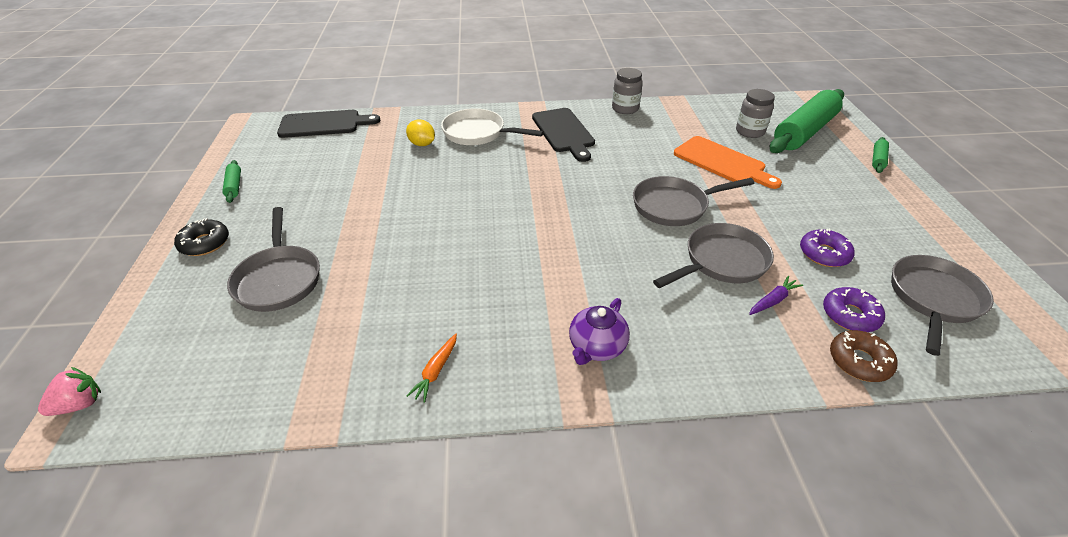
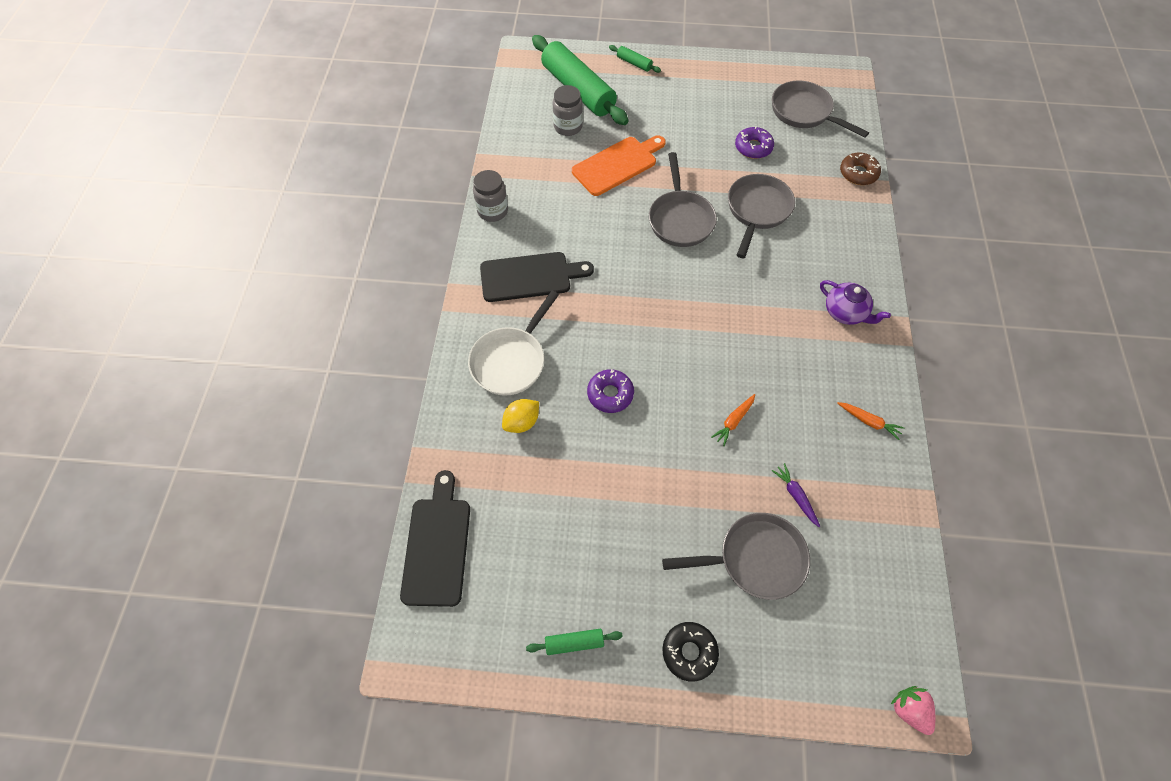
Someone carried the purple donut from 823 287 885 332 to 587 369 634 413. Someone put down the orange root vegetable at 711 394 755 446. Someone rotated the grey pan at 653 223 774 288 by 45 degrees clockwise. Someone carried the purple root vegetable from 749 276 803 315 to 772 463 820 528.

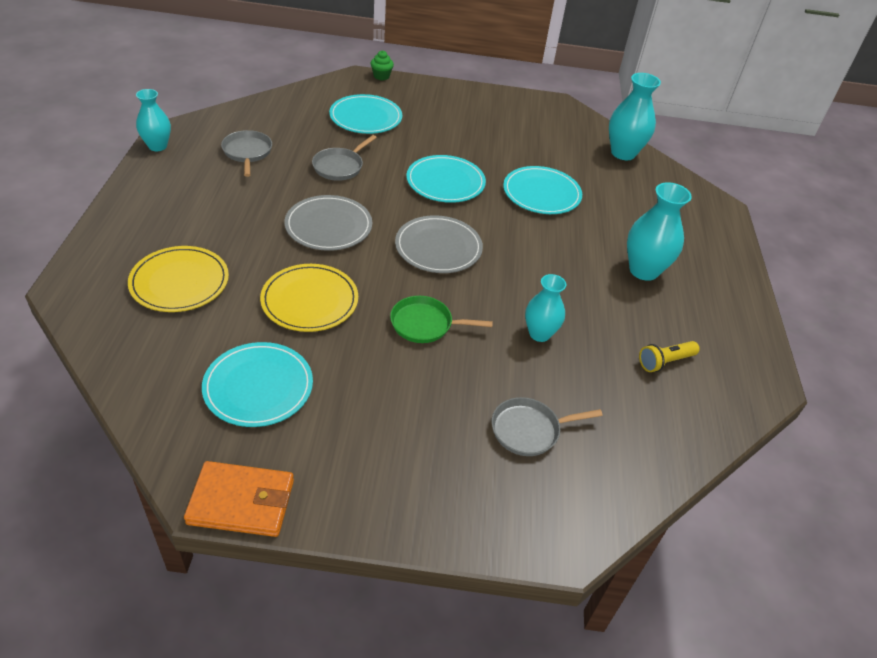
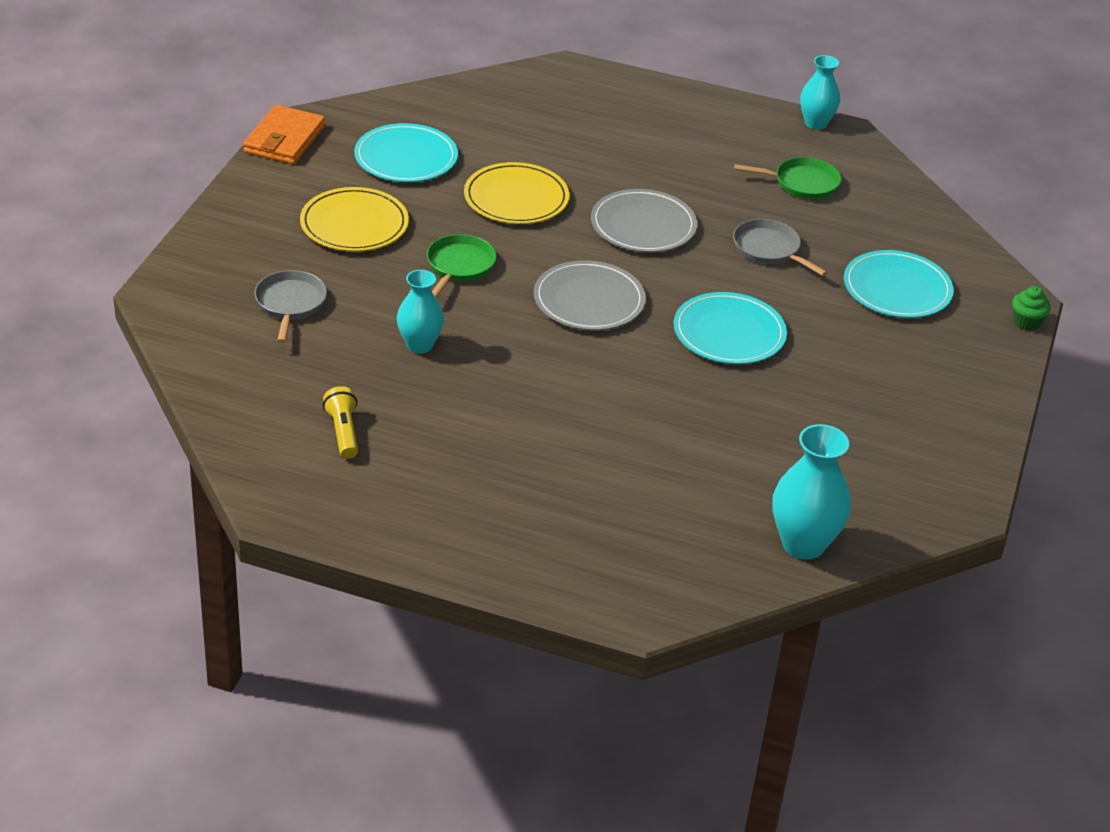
Someone carried the golden flat dish from 128 246 229 312 to 300 187 409 251. Someone repainted the grey pan at 221 130 272 177, which became the green pan at 734 157 841 199. Someone took away the turquoise flat dish at 503 166 582 214. Someone took away the turquoise tall vase at 627 182 692 281.

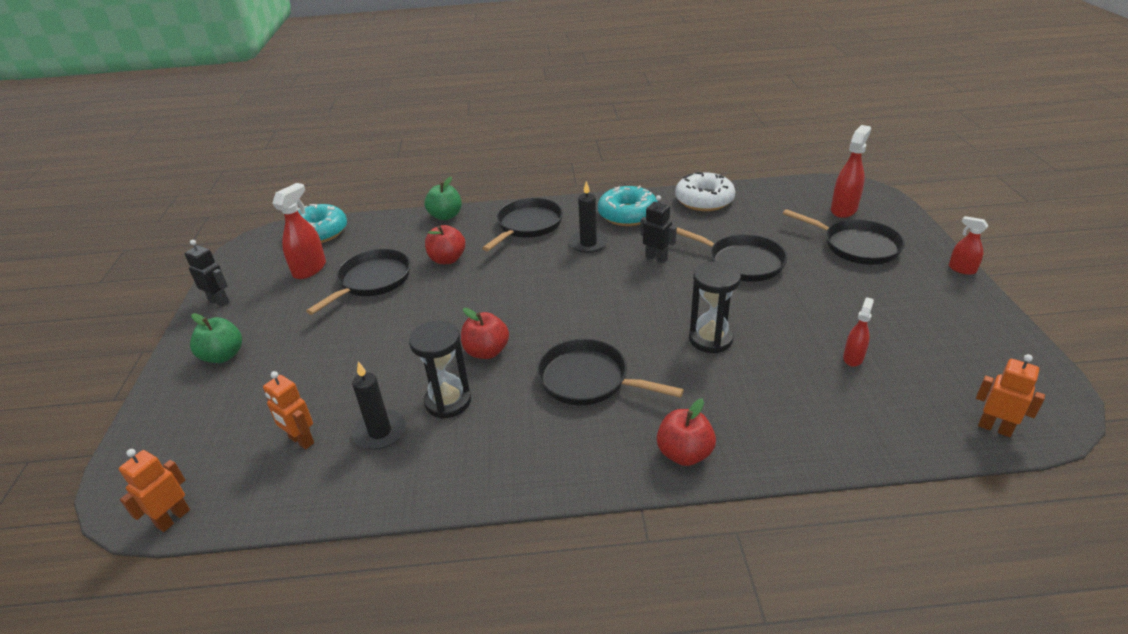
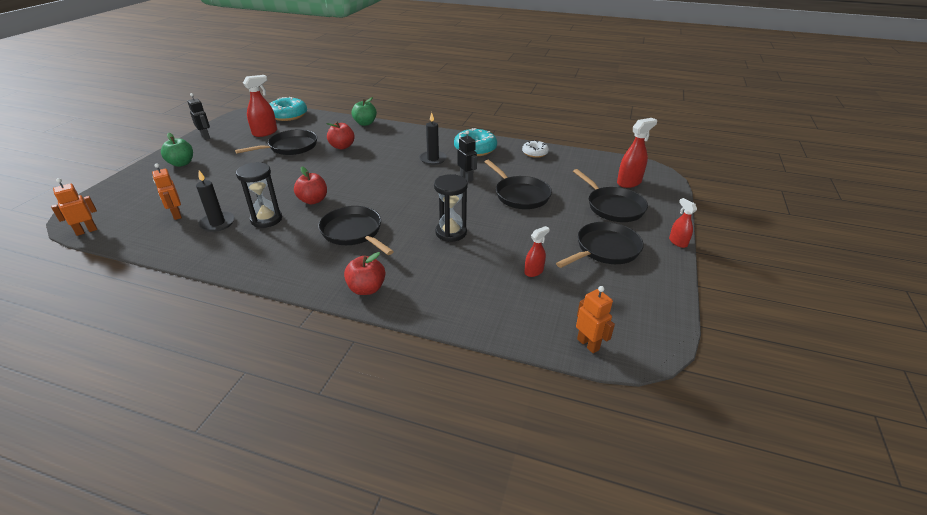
Someone scaled the snow-white donut at 675 172 735 211 by 0.60. Someone carried the ebony pan from 482 198 563 251 to 556 222 644 268.

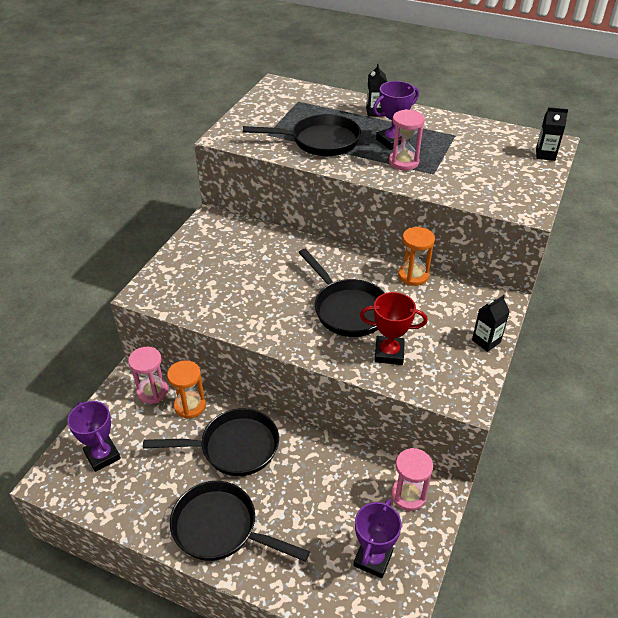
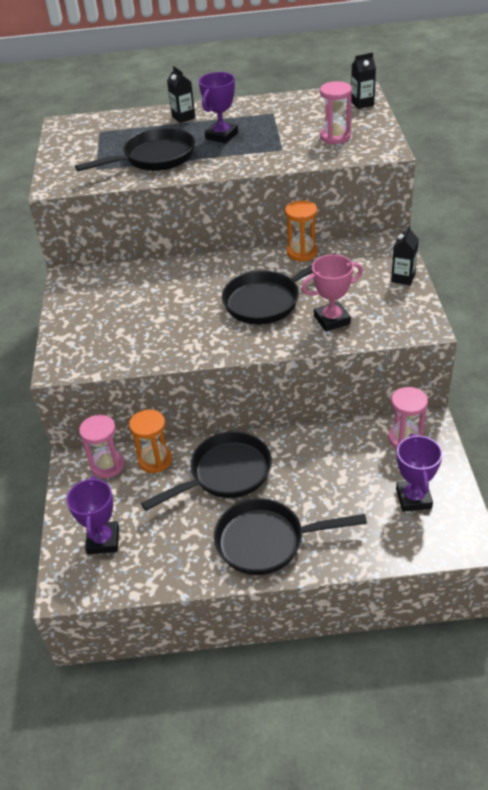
Someone rotated the purple prize cup at 67 401 121 472 by 60 degrees clockwise. Someone rotated the ebony pan at 298 249 385 337 by 120 degrees clockwise. Someone repainted the crimson prize cup at 360 292 428 365, which became the rosy prize cup at 302 254 363 332. Someone carried the rosy sand timer from 389 109 425 170 to 320 81 352 144.

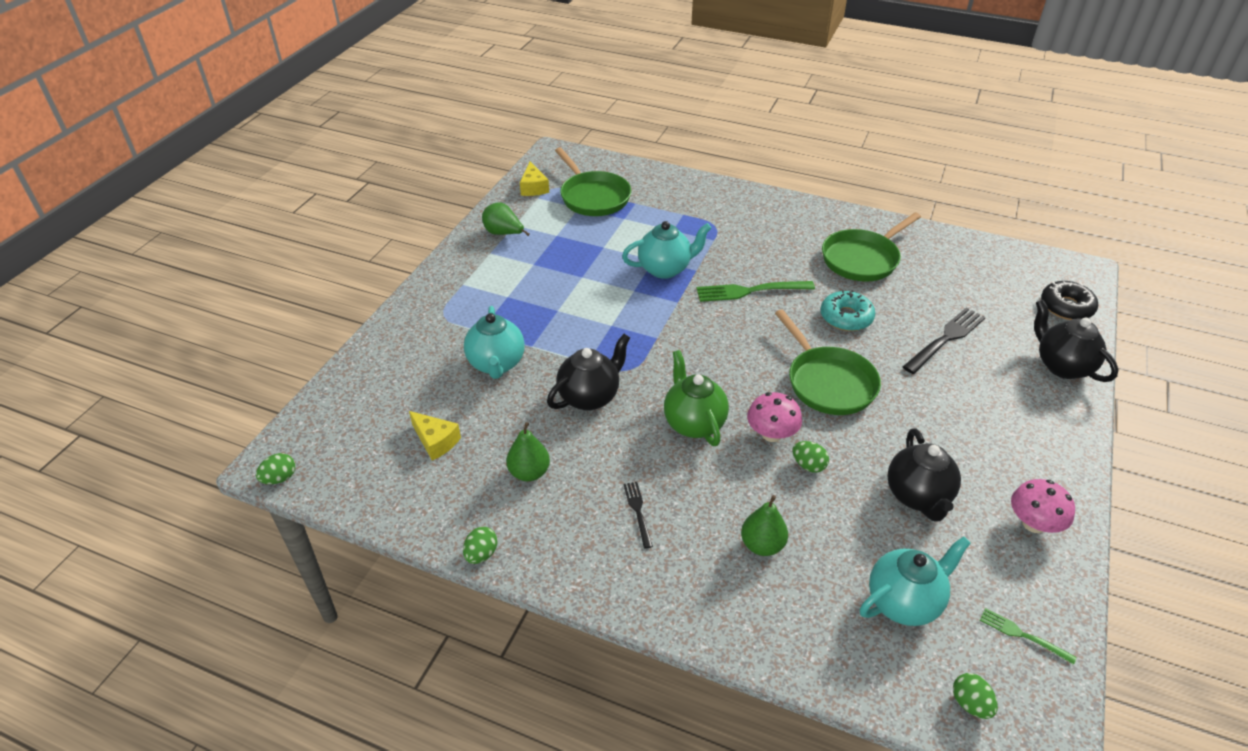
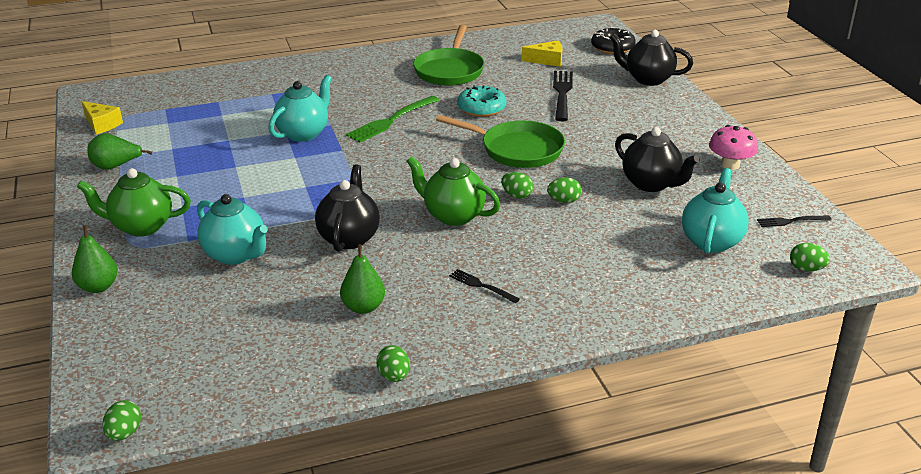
Someone carried the green pear fruit from 741 495 788 556 to 72 225 118 293. Someone put down the green china teapot at 77 168 191 237. Someone swapped the rosy mushroom at 747 392 802 442 for the green egg at 501 172 533 199. Someone carried the golden cheese wedge from 409 411 461 460 to 522 41 562 67. Someone repainted the green dinner fork at 980 608 1077 665, which became the ebony dinner fork at 757 216 831 227. Someone took away the green pan at 555 148 631 216.

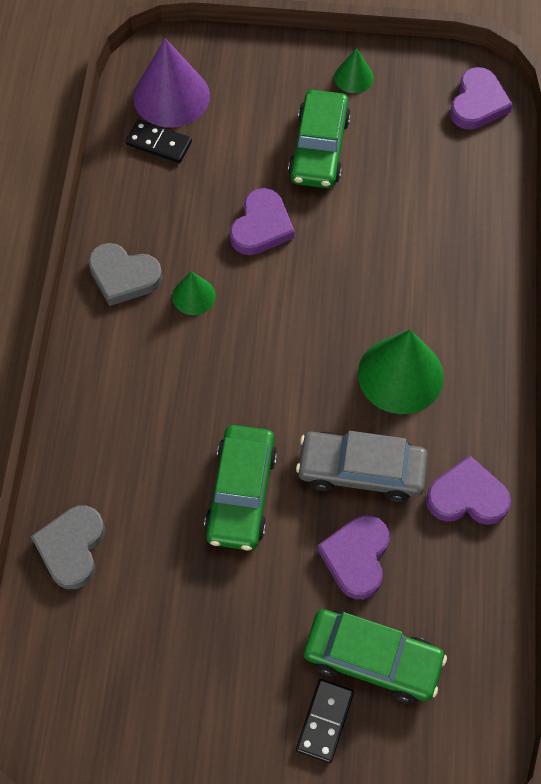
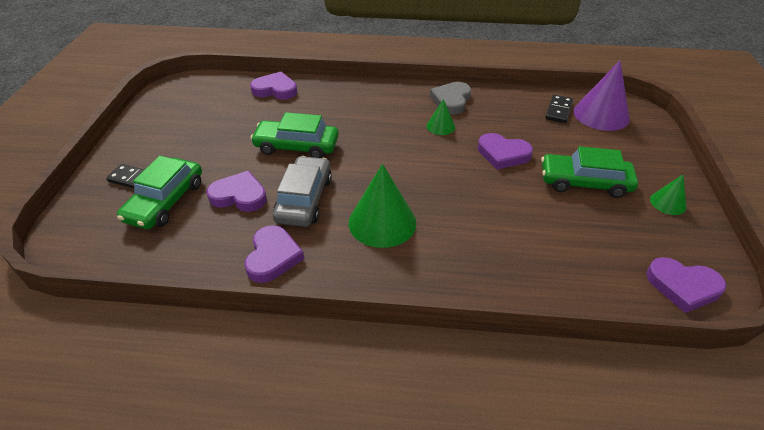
Someone repainted the grey heart at 31 505 105 589, which became the purple heart at 250 72 297 100.

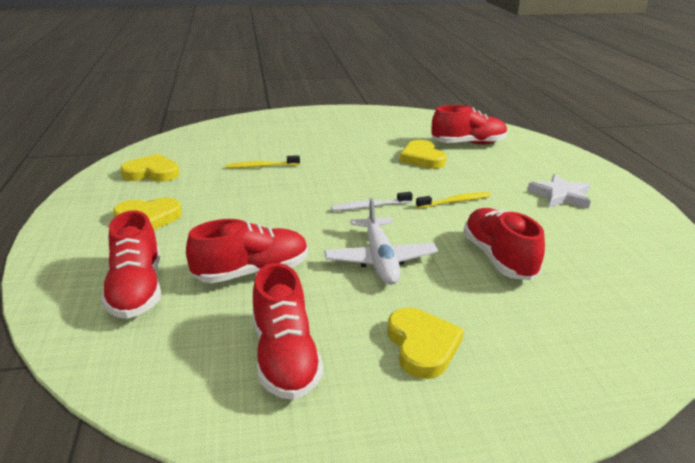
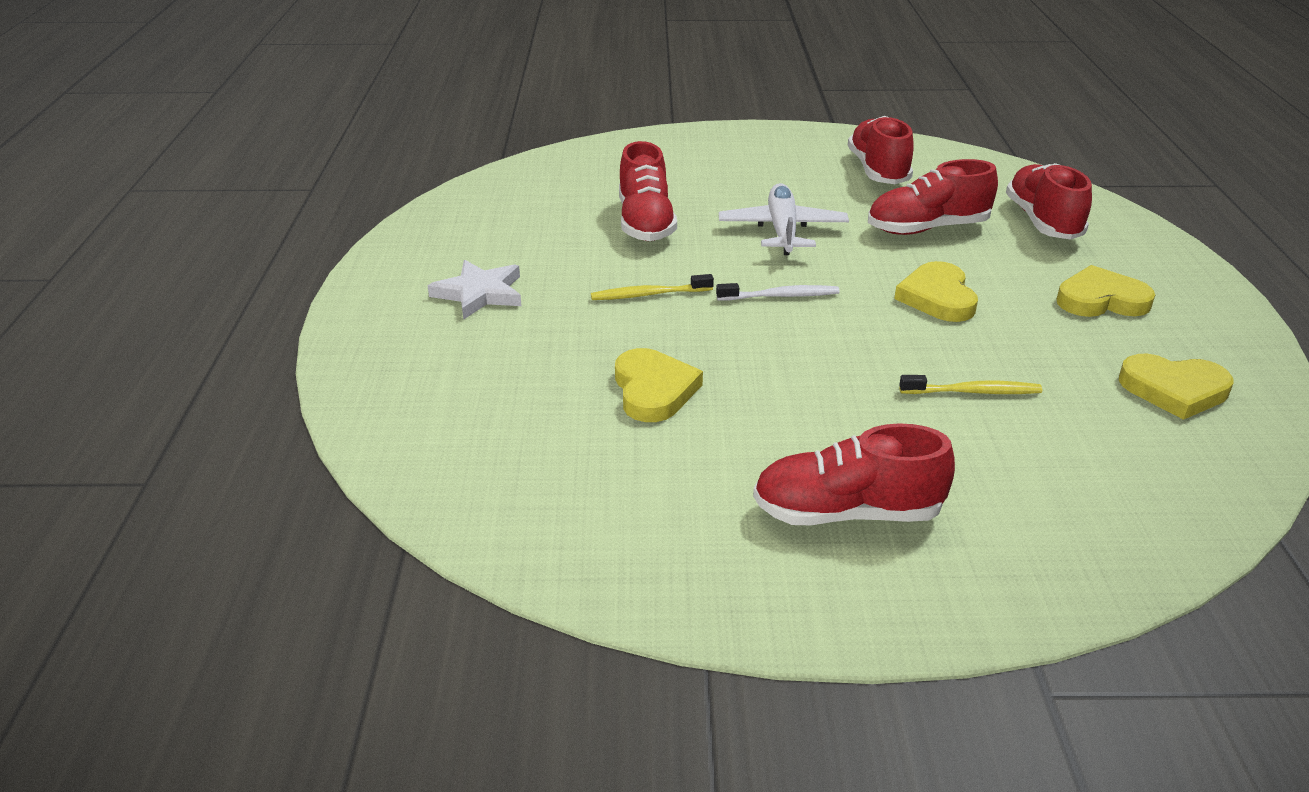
Someone carried the crimson shoe from 432 105 507 145 to 753 423 955 525. Someone carried the golden heart from 387 308 464 379 to 894 261 978 322.

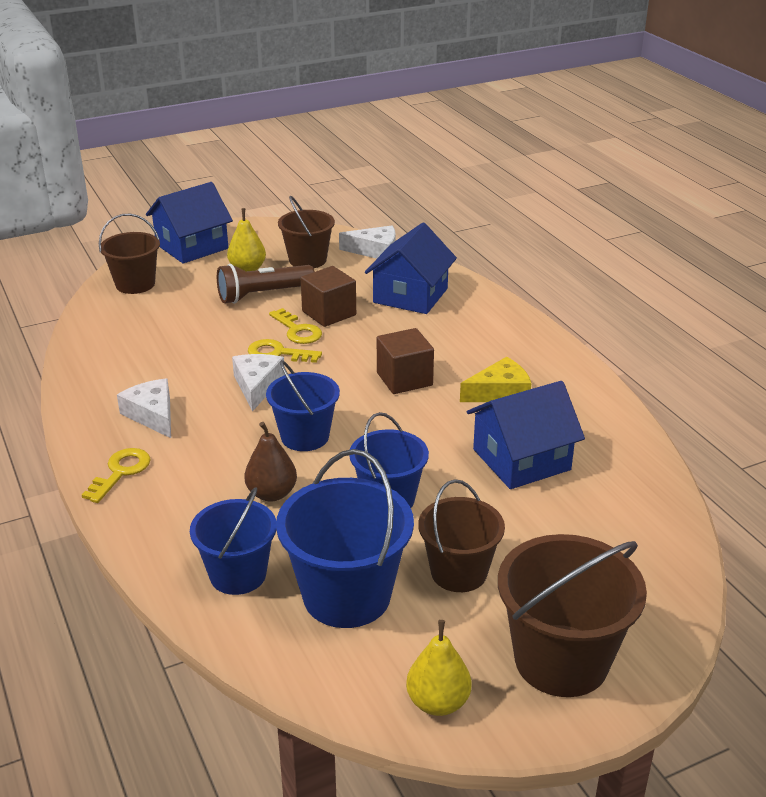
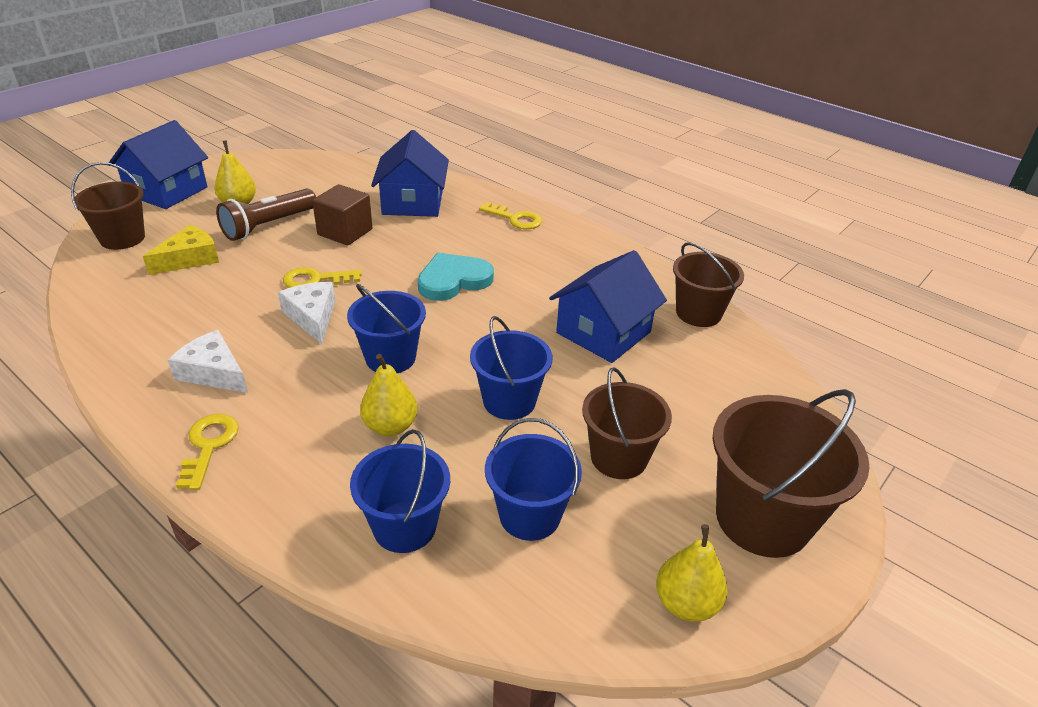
Someone carried the golden cheese wedge from 460 357 531 402 to 143 225 219 275. Someone repainted the dark brown pear fruit at 244 422 297 502, which became the golden pear fruit at 360 354 418 436. Someone swapped the dark brown cube at 377 328 434 394 for the turquoise heart at 418 253 494 301. Someone carried the golden door key from 269 308 322 344 to 479 202 542 229. Someone scaled the blue bucket at 276 449 414 628 by 0.66. Someone carried the dark brown bucket from 278 196 335 268 to 673 242 744 327. Someone took away the snow-white cheese wedge at 339 225 396 259.

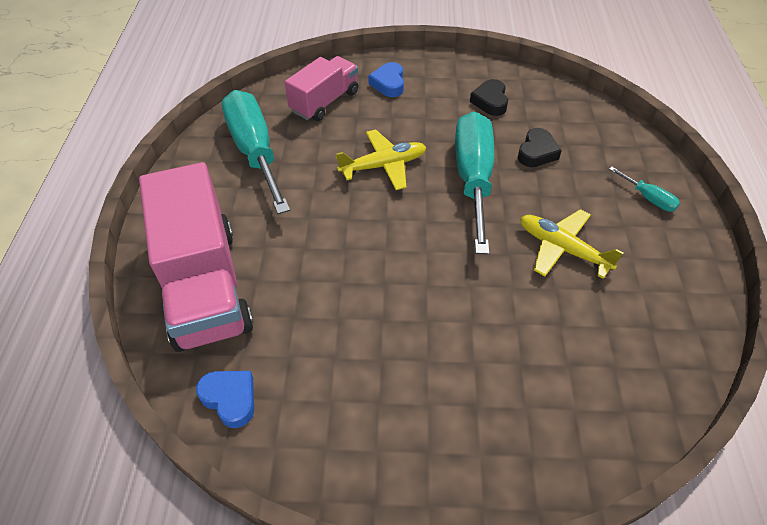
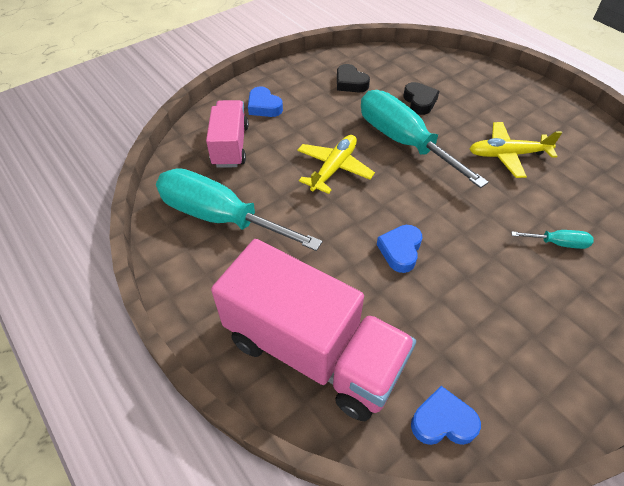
Someone put down the blue heart at 377 225 422 273. Someone carried the turquoise screwdriver from 609 167 680 212 to 511 230 594 249.

